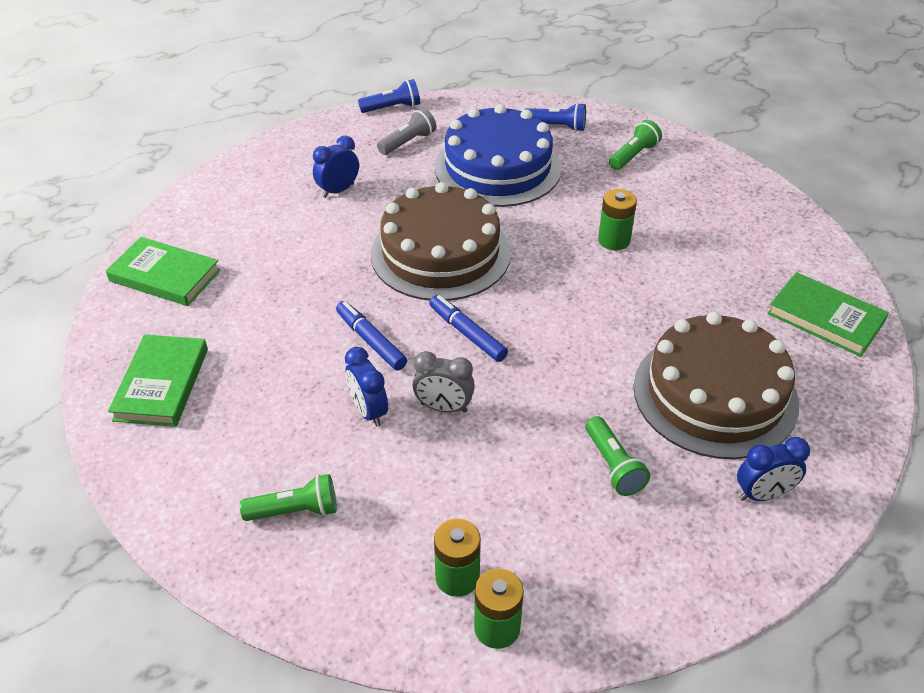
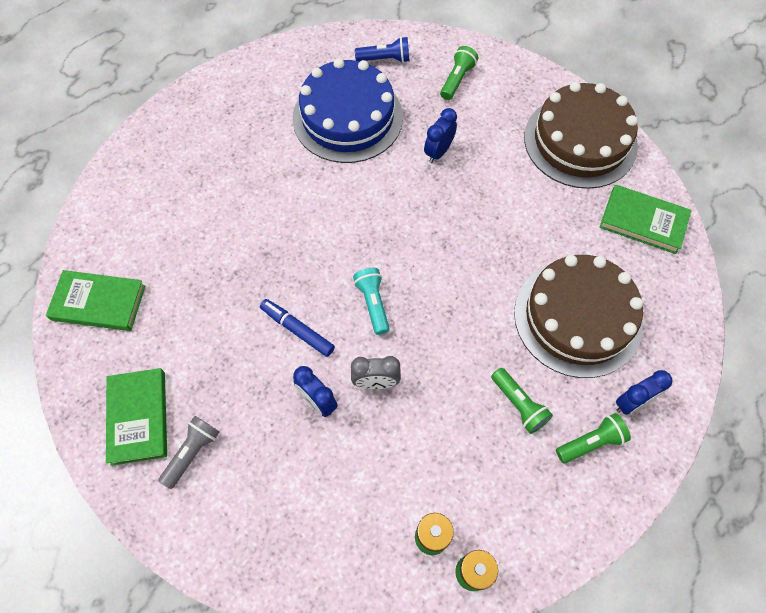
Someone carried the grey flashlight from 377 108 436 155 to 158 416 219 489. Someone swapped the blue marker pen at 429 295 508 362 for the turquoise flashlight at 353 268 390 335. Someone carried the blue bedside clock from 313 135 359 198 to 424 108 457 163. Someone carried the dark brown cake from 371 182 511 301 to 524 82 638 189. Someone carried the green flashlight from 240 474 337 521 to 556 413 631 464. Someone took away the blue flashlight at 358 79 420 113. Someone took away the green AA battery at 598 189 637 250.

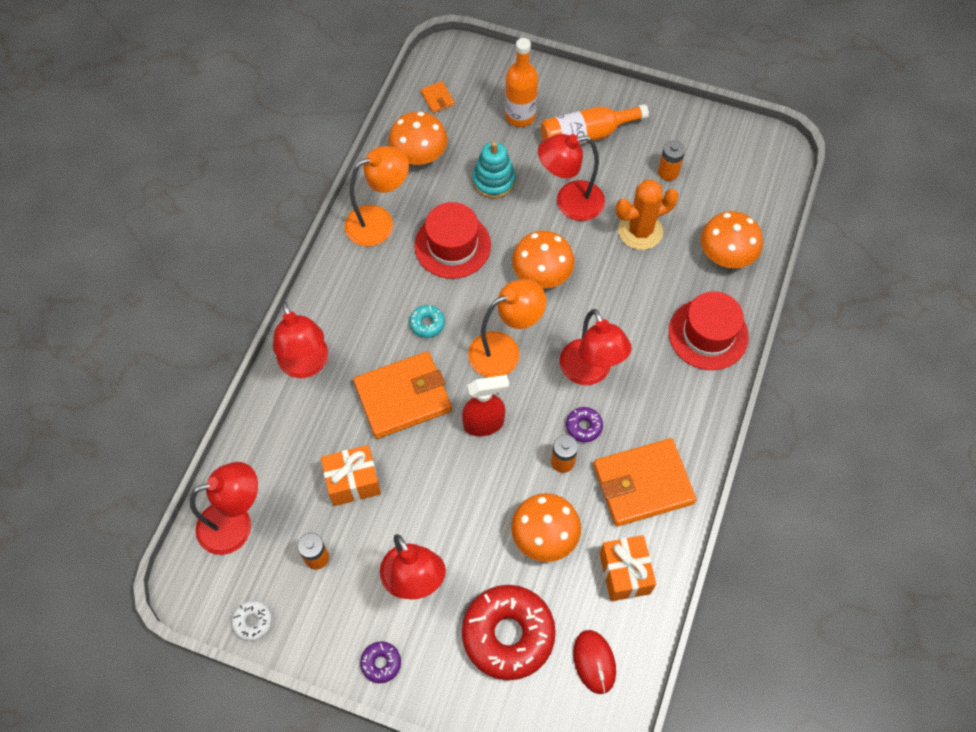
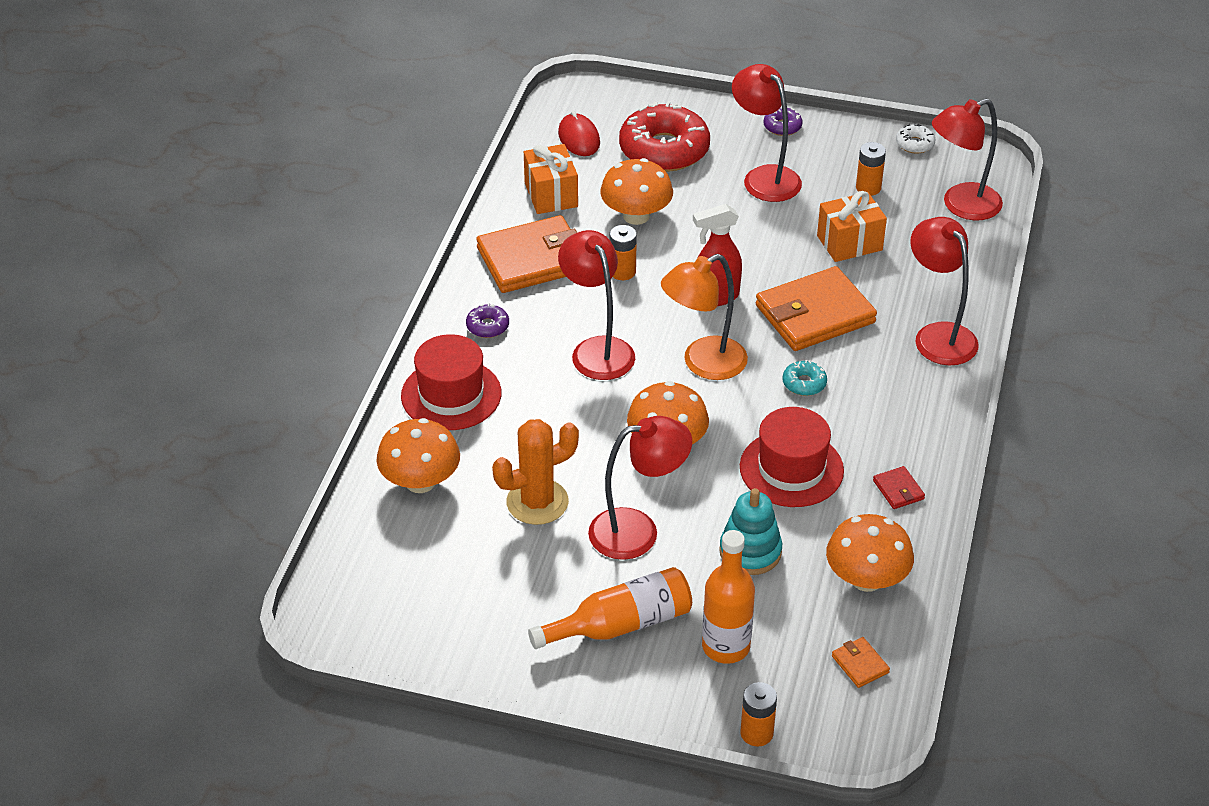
Someone carried the purple donut from 566 407 603 442 to 466 303 509 338. Someone carried the orange AA battery from 658 140 685 181 to 740 682 777 747. Someone swapped the orange desk lamp at 345 146 409 246 for the crimson wallet at 873 466 925 509.

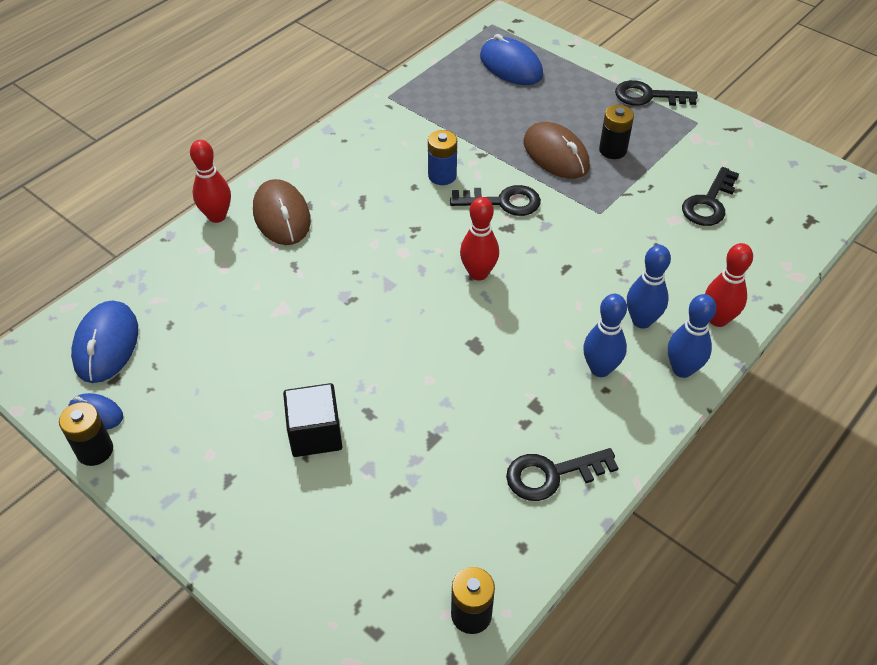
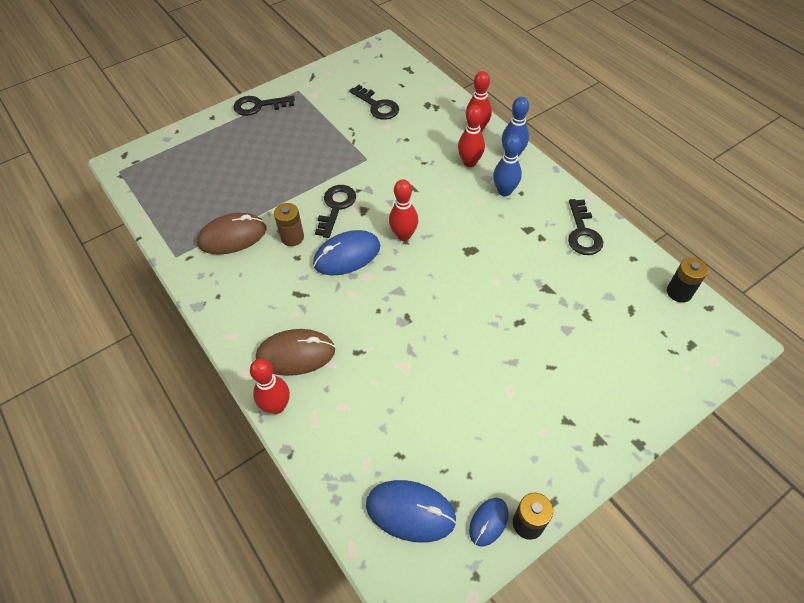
Someone carried the dark brown PC mouse from 524 122 590 179 to 197 213 267 255. Someone rotated the ebony door key at 615 80 698 106 by 60 degrees clockwise. Someone repainted the blue AA battery at 428 130 457 185, which became the dark brown AA battery at 274 203 304 246. Someone carried the blue PC mouse from 480 34 543 85 to 313 230 380 276. Someone repainted the blue bowling pin at 627 245 671 329, which became the crimson bowling pin at 458 105 485 167. Someone took away the ebony cube at 283 383 343 457. Someone took away the ebony AA battery at 599 105 634 159.

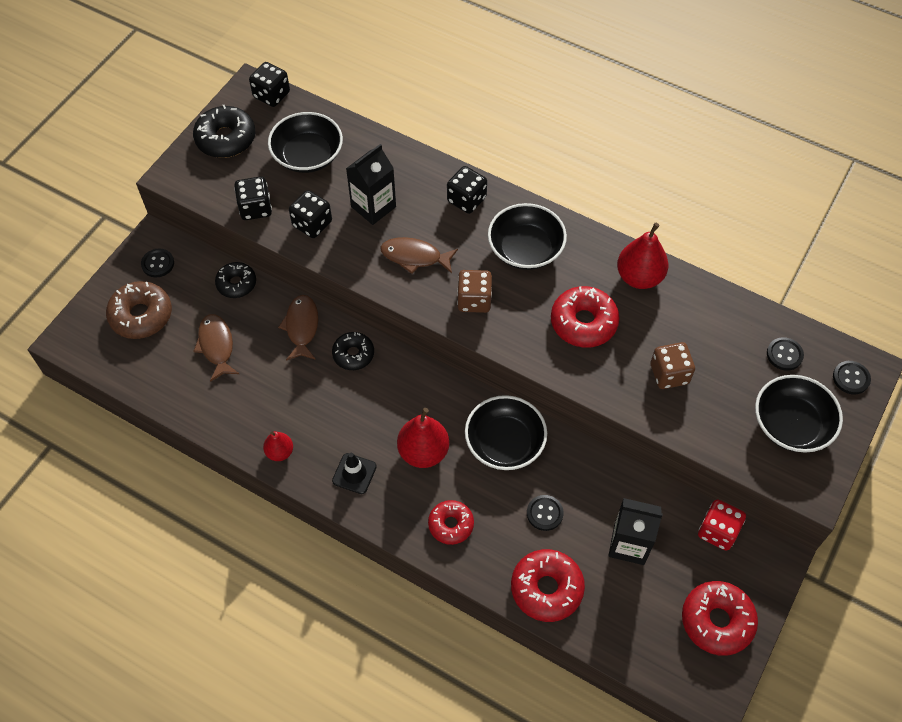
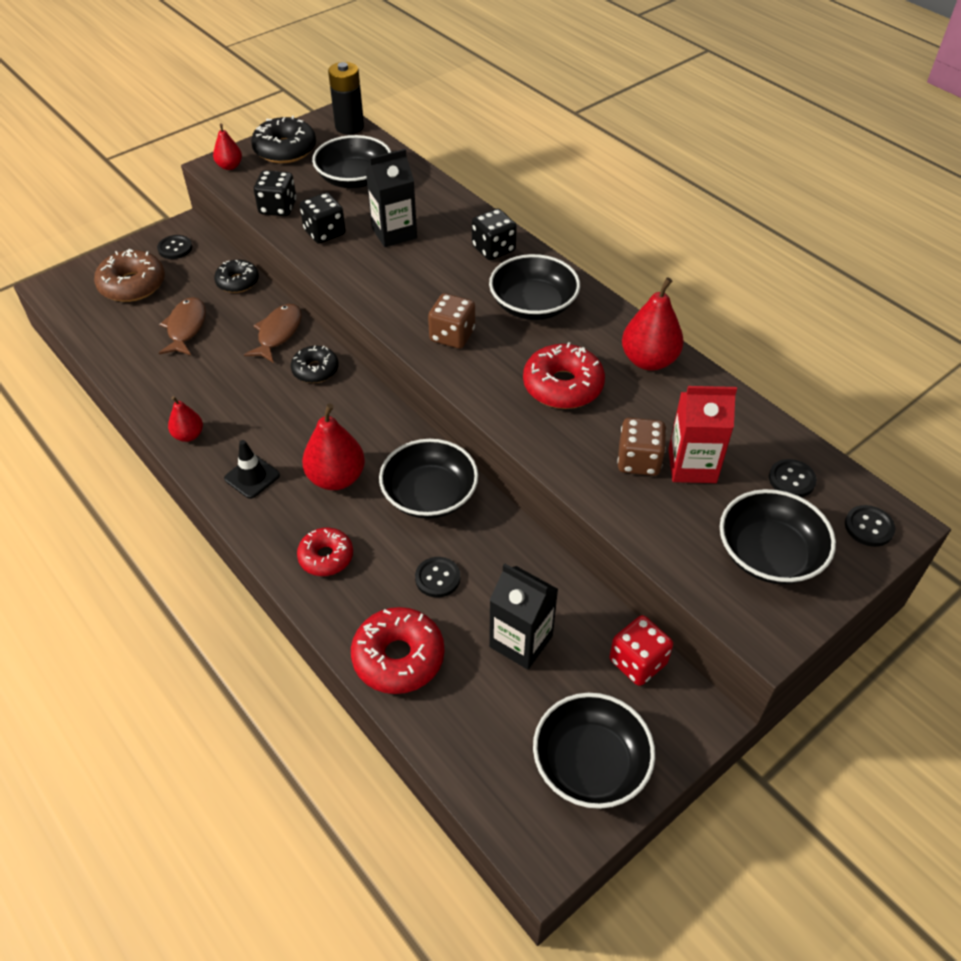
Someone put down the crimson pear fruit at 213 123 242 170. Someone swapped the ebony dice at 249 62 290 107 for the ebony AA battery at 328 62 364 135. Someone swapped the crimson donut at 682 581 758 656 for the ebony serving bowl at 533 693 655 809. Someone put down the crimson juice carton at 668 386 737 483. Someone took away the dark brown fish at 381 237 458 274.

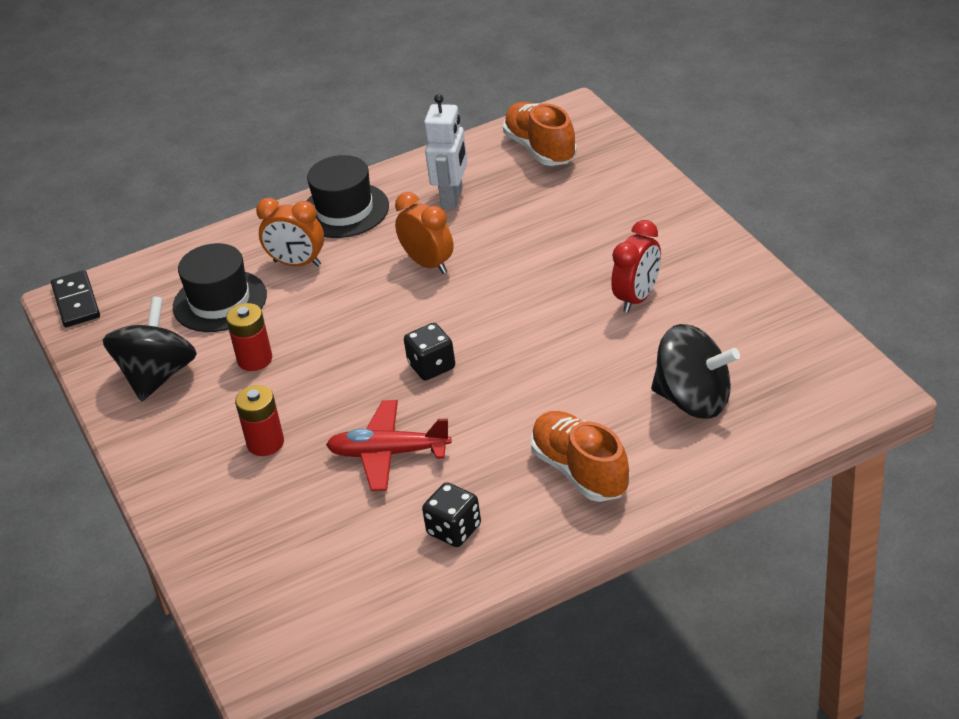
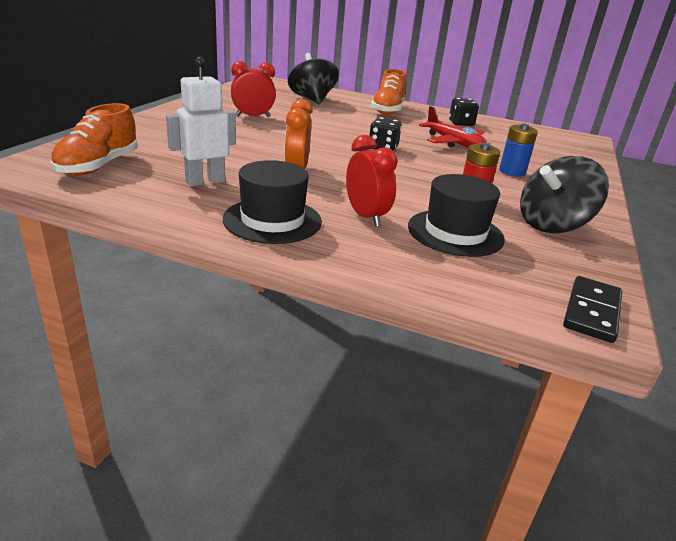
Someone repainted the orange bedside clock at 256 198 324 267, which became the crimson bedside clock at 346 135 398 227. Someone repainted the crimson AA battery at 235 385 284 456, which became the blue AA battery at 499 124 538 177.

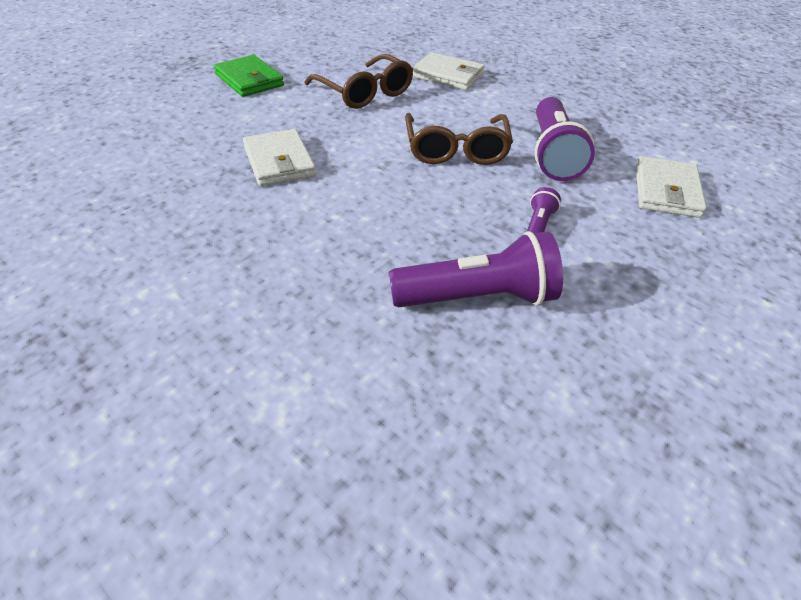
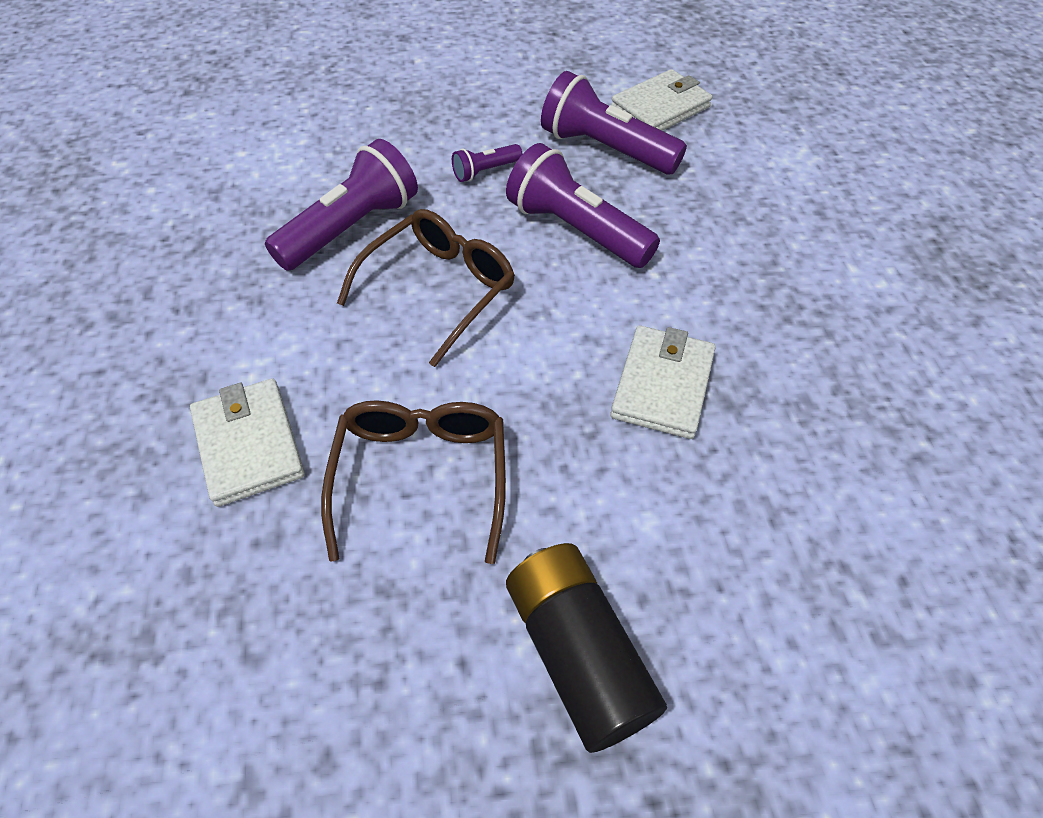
Someone put down the purple flashlight at 506 143 660 268. Someone swapped the green wallet at 214 55 284 97 for the ebony AA battery at 506 543 667 753. Someone carried the snow-white wallet from 636 156 707 218 to 611 69 712 131.

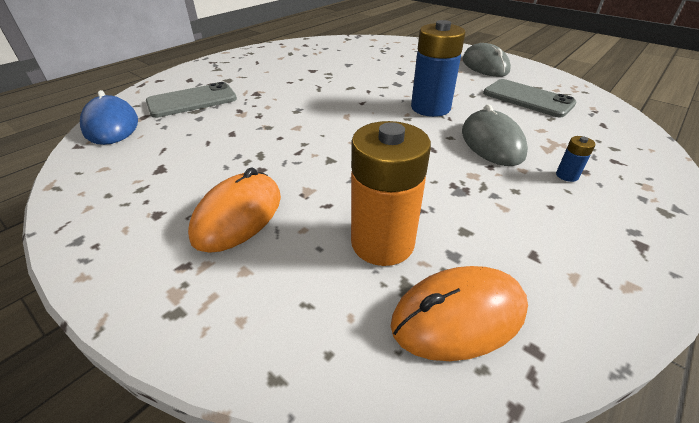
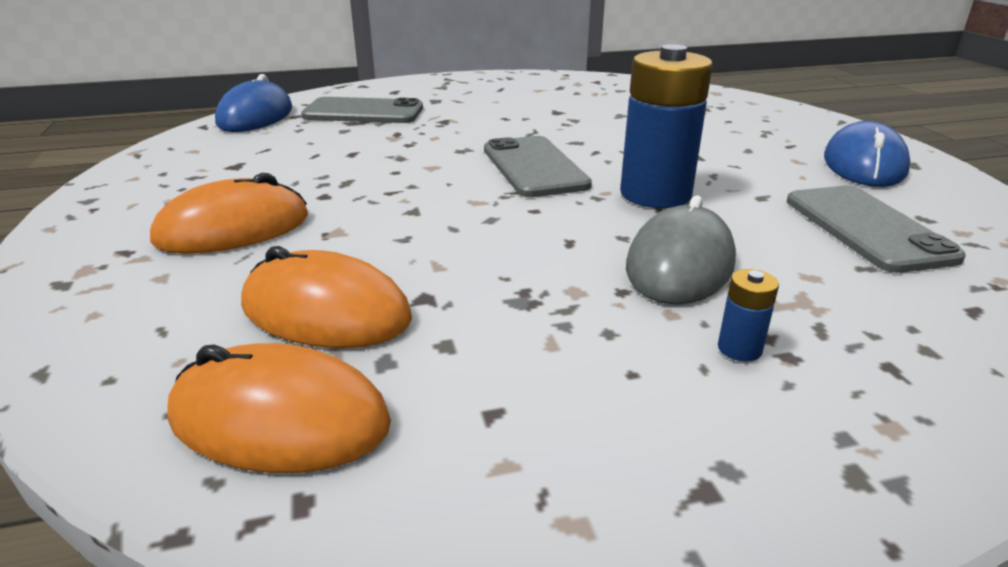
Someone swapped the orange AA battery at 351 121 431 266 for the orange PC mouse at 241 246 412 348. Someone put down the grey mobile phone at 484 136 592 197. Someone repainted the grey PC mouse at 462 43 511 77, which became the blue PC mouse at 824 121 911 187.

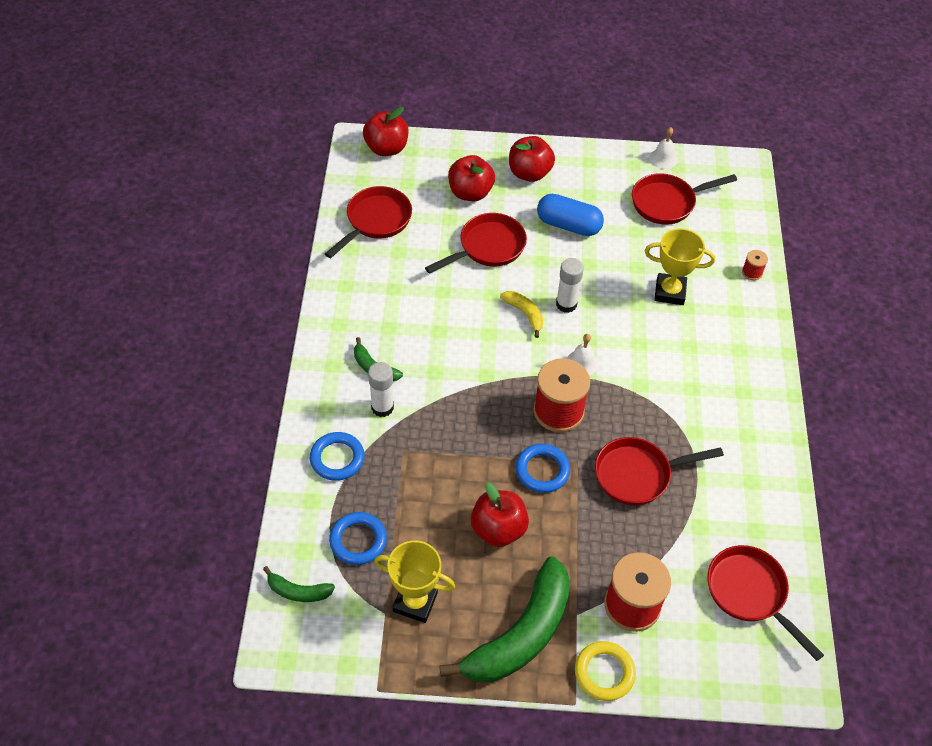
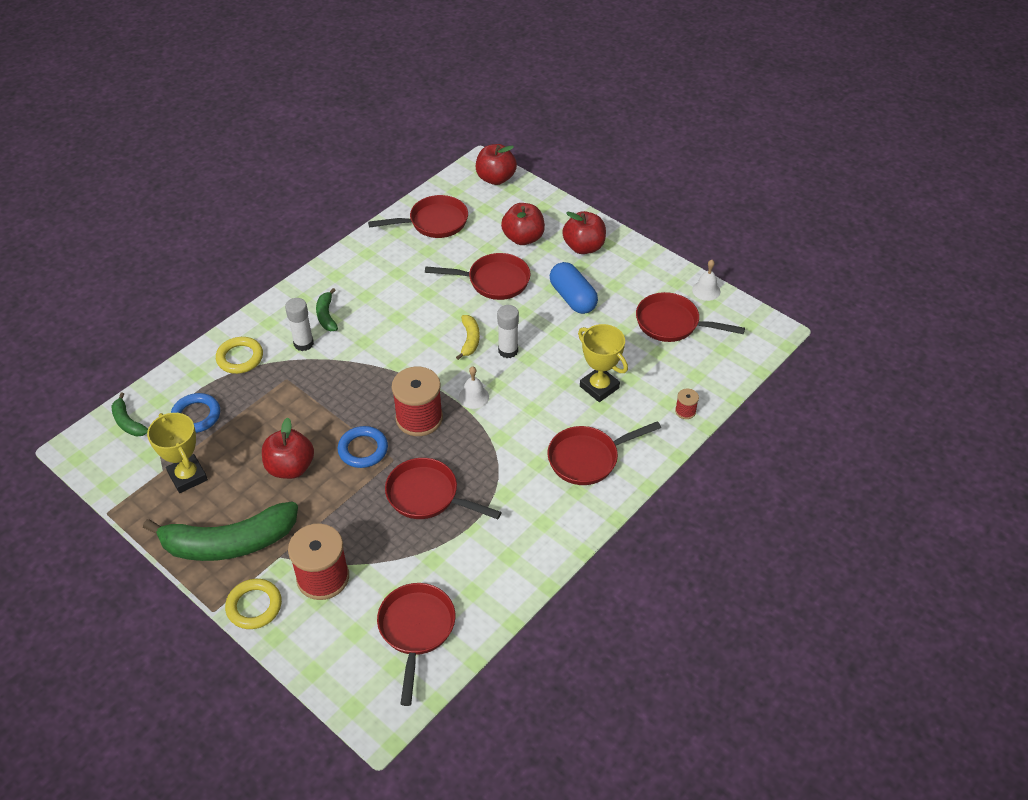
Someone repainted the blue hoop at 310 432 365 481, which became the golden hoop at 216 337 263 374. Someone put down the crimson pan at 548 421 661 485.

